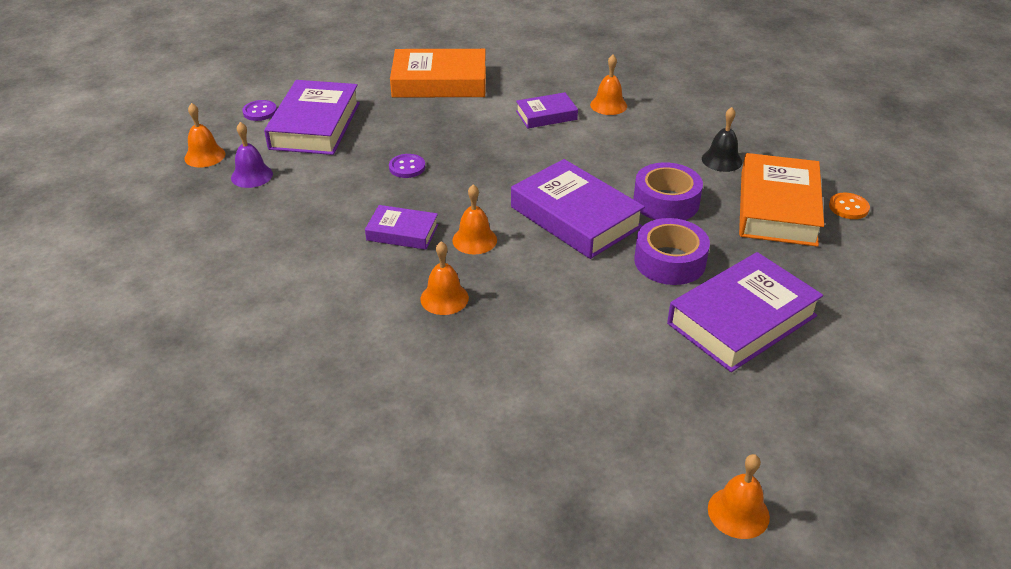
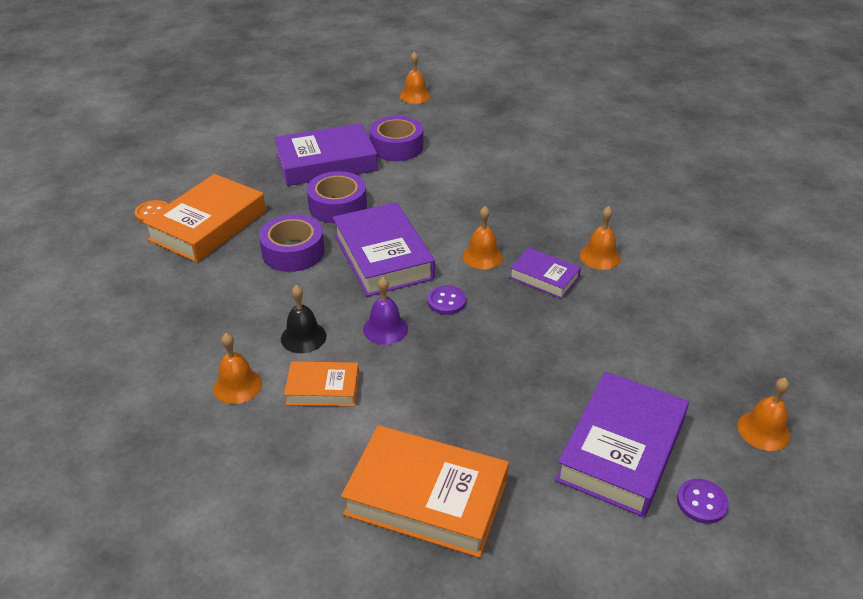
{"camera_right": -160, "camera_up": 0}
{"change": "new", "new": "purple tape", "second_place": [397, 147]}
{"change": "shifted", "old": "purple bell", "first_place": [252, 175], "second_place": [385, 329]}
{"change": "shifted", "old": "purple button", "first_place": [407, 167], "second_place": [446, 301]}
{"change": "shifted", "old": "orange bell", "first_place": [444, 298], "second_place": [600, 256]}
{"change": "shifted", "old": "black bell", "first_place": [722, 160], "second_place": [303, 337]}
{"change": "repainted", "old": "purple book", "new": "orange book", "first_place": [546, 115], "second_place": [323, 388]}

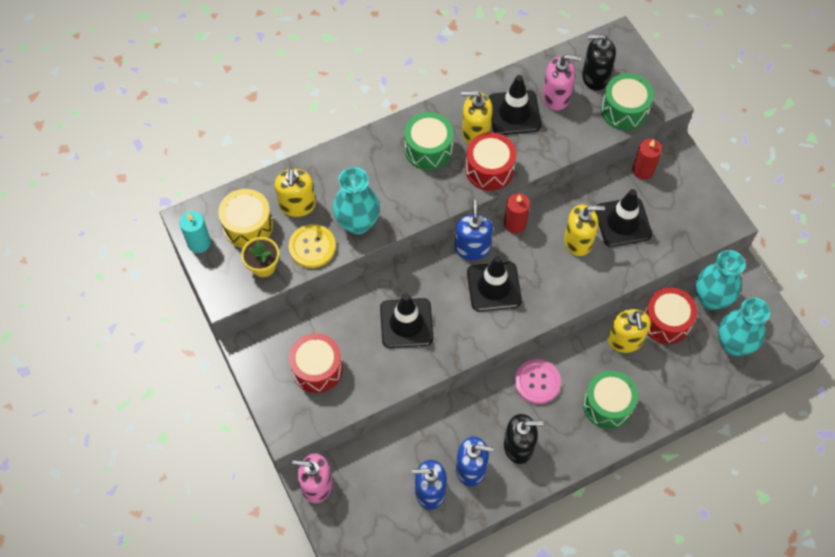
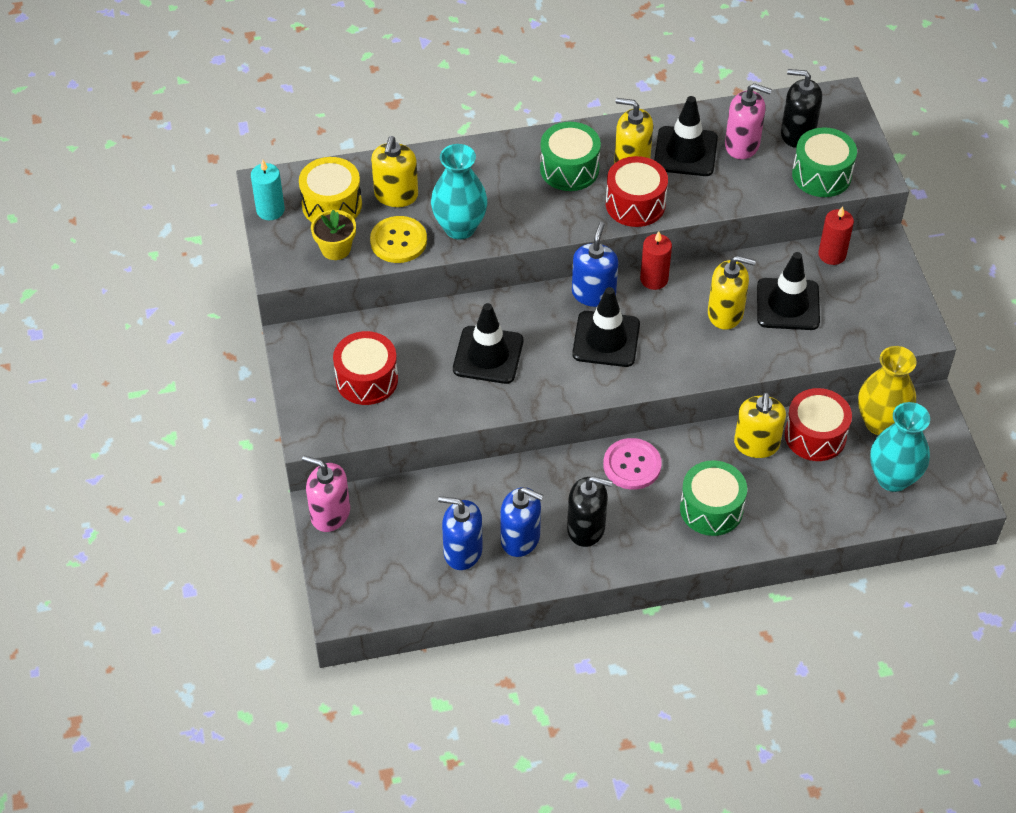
{"camera_right": 15, "camera_up": -10}
{"change": "repainted", "old": "turquoise vase", "new": "yellow vase", "first_place": [711, 298], "second_place": [880, 422]}

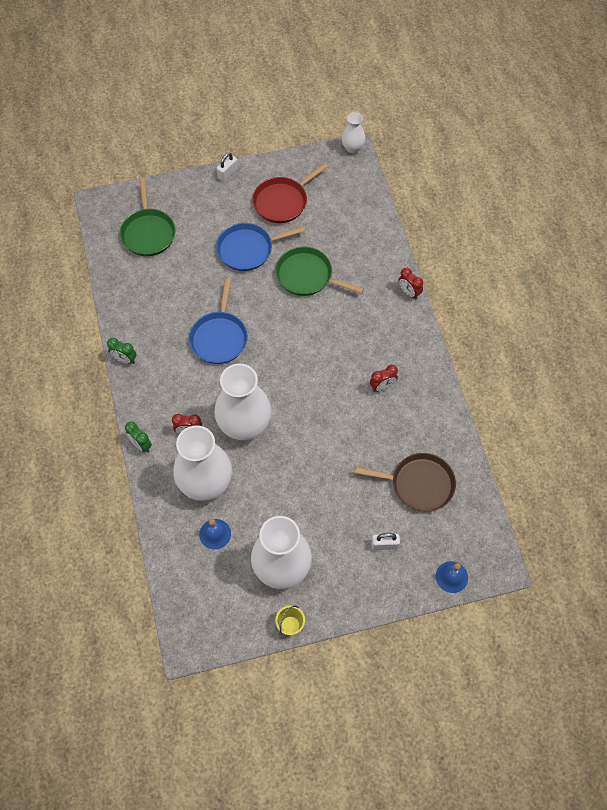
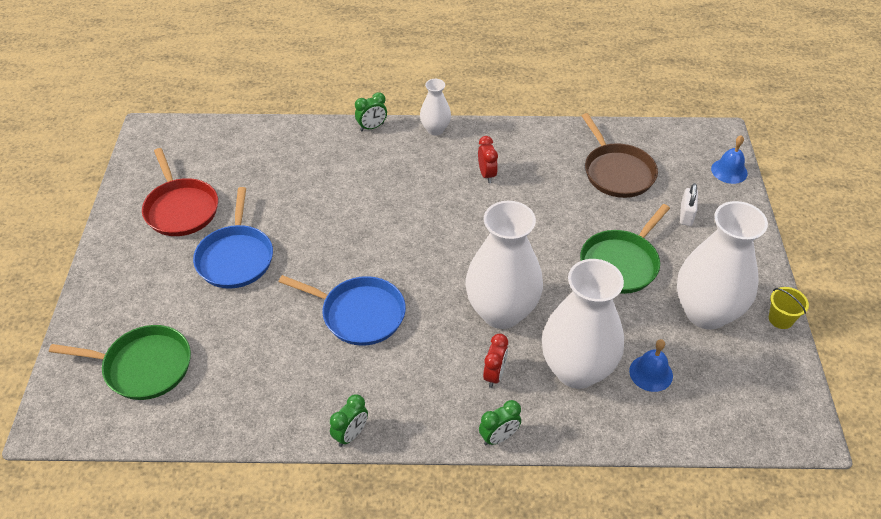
{"camera_right": -75, "camera_up": -15}
{"change": "gone", "old": "white padlock", "first_place": [228, 173]}
{"change": "shifted", "old": "green pan", "first_place": [307, 276], "second_place": [621, 263]}
{"change": "shifted", "old": "white vase", "first_place": [352, 148], "second_place": [435, 129]}
{"change": "repainted", "old": "red clock", "new": "green clock", "first_place": [409, 292], "second_place": [372, 127]}
{"change": "rotated", "old": "brown pan", "first_place": [418, 484], "second_place": [617, 172], "degrees": 135}

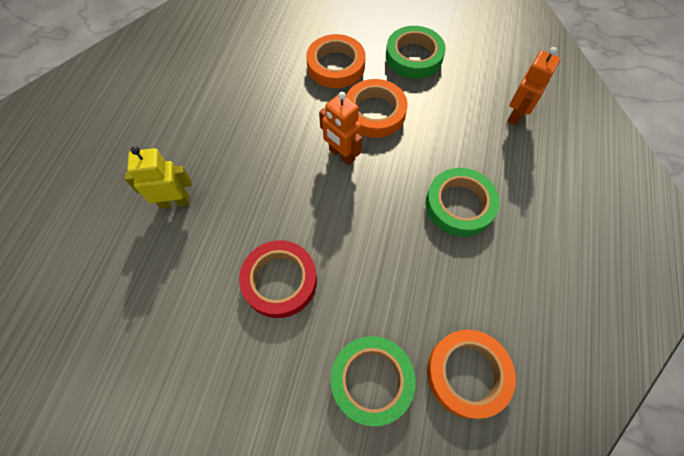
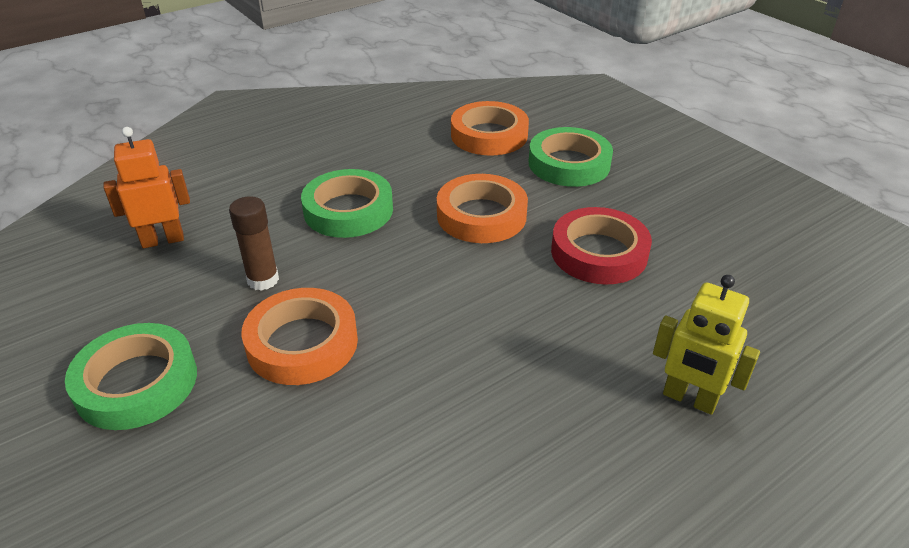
{"camera_right": -140, "camera_up": -25}
{"change": "gone", "old": "orange robot", "first_place": [341, 155]}
{"change": "new", "new": "brown glue stick", "second_place": [263, 280]}
{"change": "shifted", "old": "orange tape", "first_place": [336, 66], "second_place": [481, 215]}

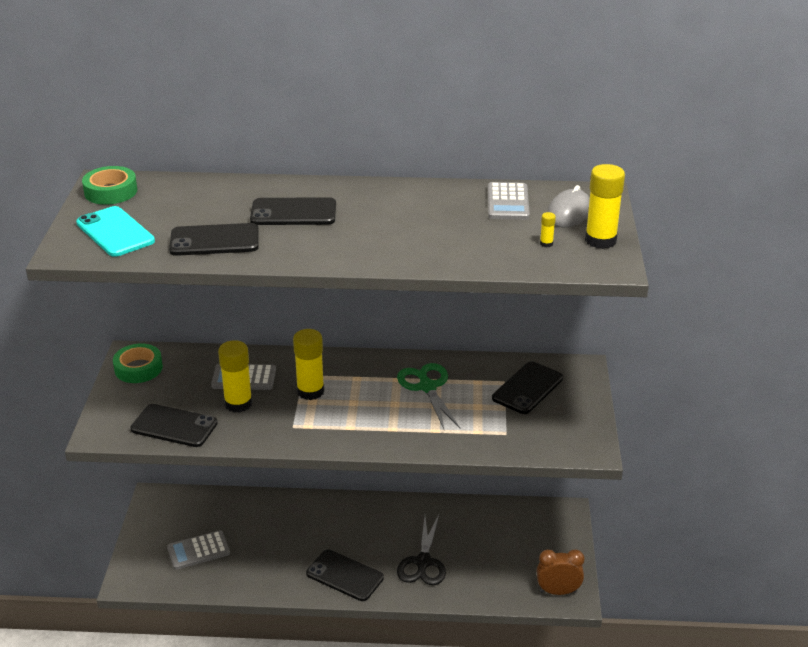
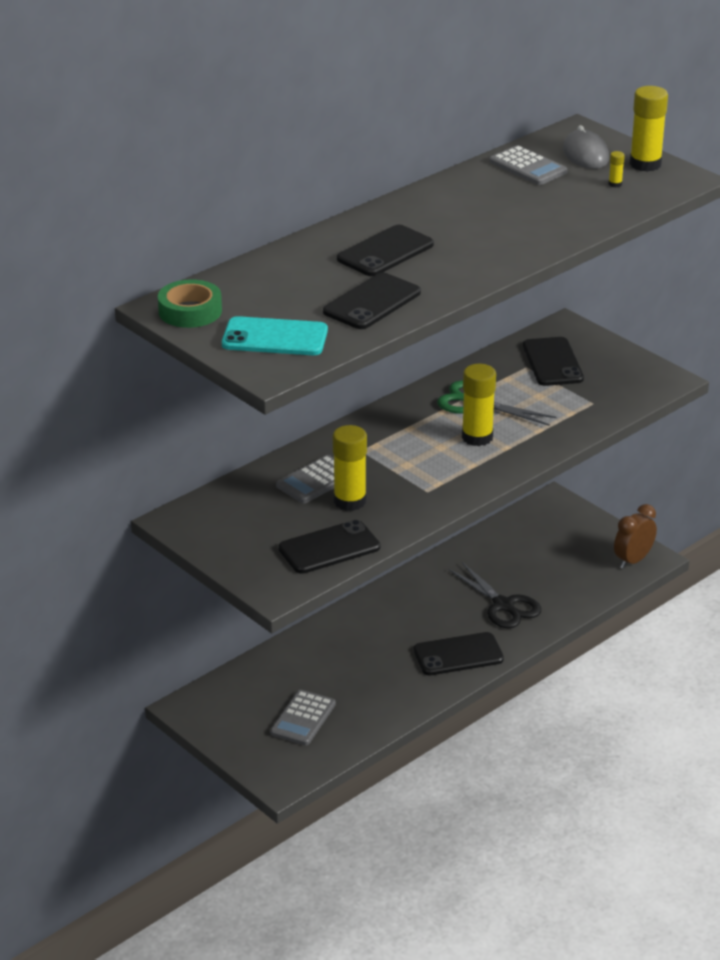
{"camera_right": -45, "camera_up": 0}
{"change": "gone", "old": "green tape", "first_place": [138, 368]}
{"change": "shifted", "old": "yellow glue stick", "first_place": [310, 391], "second_place": [477, 437]}

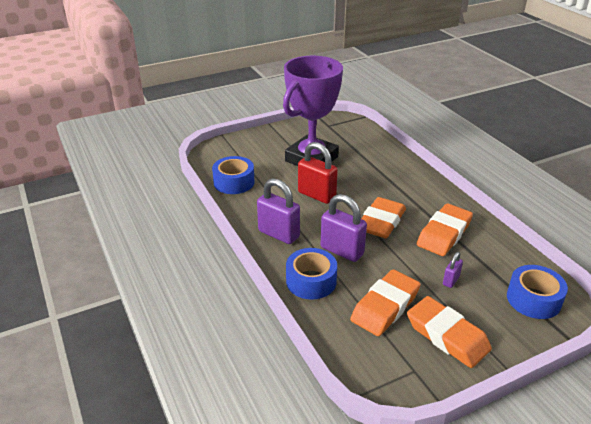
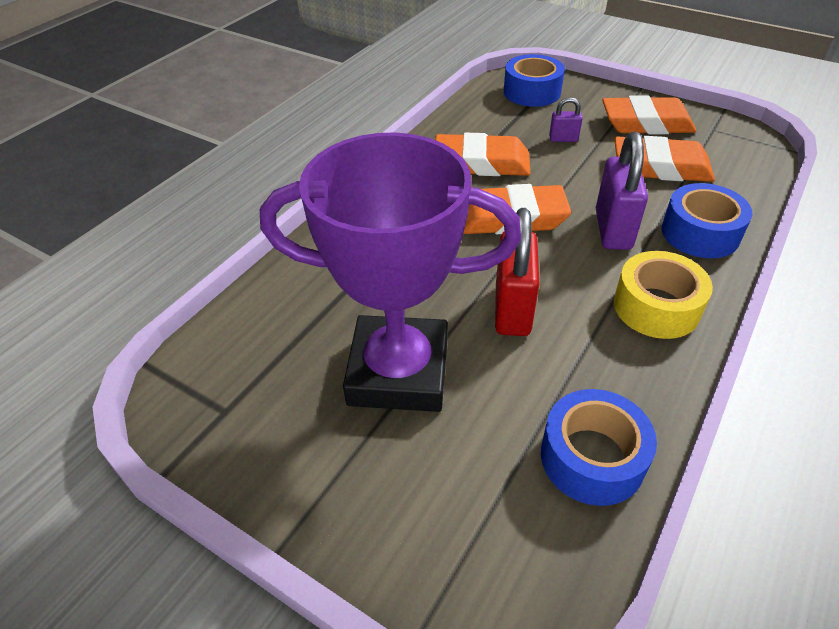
{"camera_right": -120, "camera_up": 10}
{"change": "swapped", "old": "purple padlock", "new": "yellow tape", "first_place": [278, 234], "second_place": [656, 307]}
{"change": "rotated", "old": "orange eraser", "first_place": [447, 336], "second_place": [646, 123], "degrees": 75}

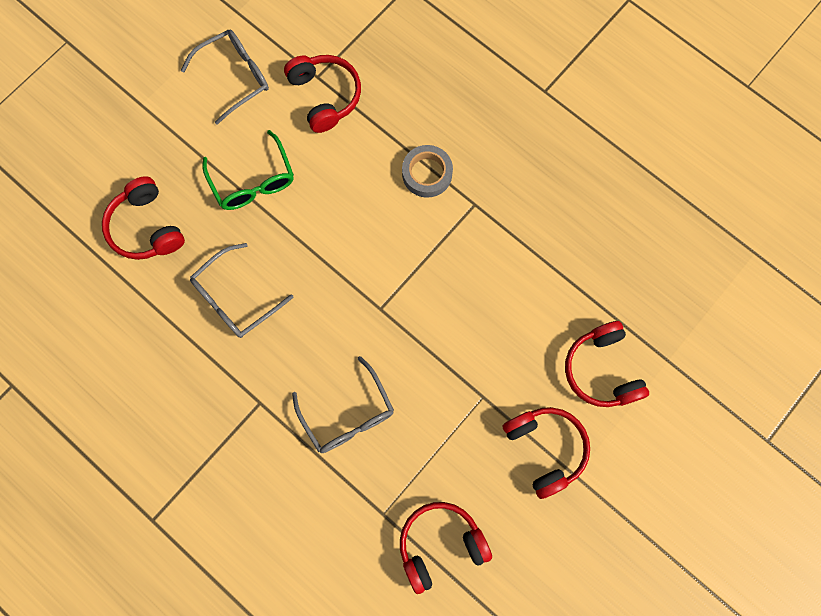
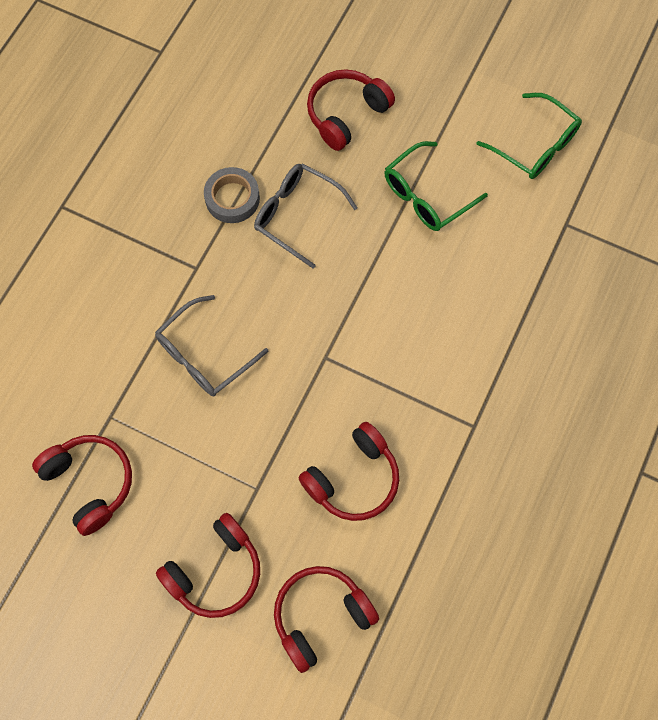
{"camera_right": 75, "camera_up": -5}
{"change": "shifted", "old": "red headphones", "first_place": [325, 96], "second_place": [353, 478]}
{"change": "shifted", "old": "grey tape", "first_place": [427, 174], "second_place": [232, 198]}
{"change": "repainted", "old": "grey glasses", "new": "green glasses", "first_place": [234, 77], "second_place": [534, 145]}

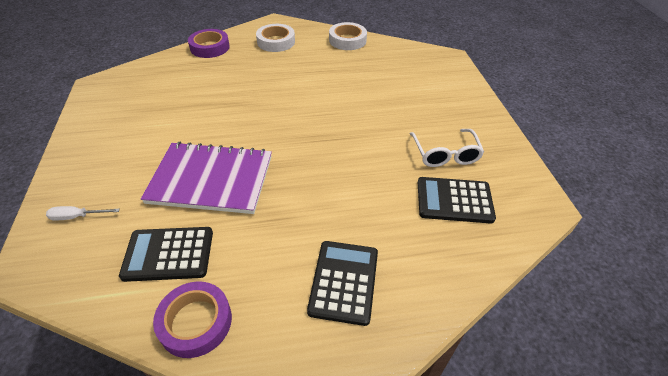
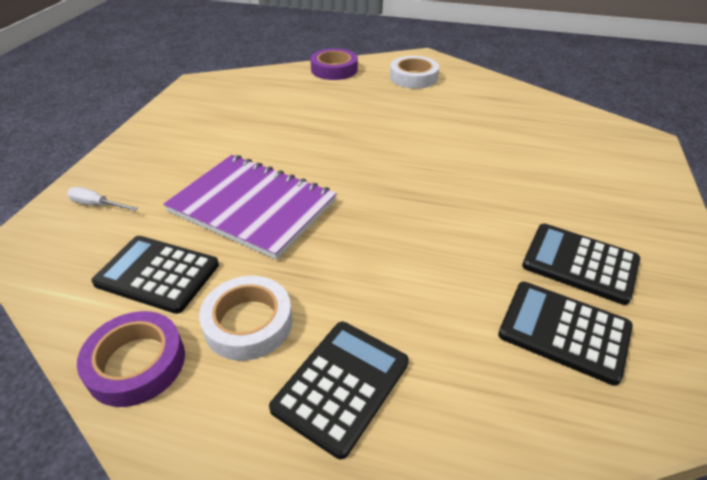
{"camera_right": 25, "camera_up": -5}
{"change": "shifted", "old": "white tape", "first_place": [347, 40], "second_place": [248, 323]}
{"change": "swapped", "old": "white glasses", "new": "black calculator", "first_place": [445, 154], "second_place": [580, 263]}

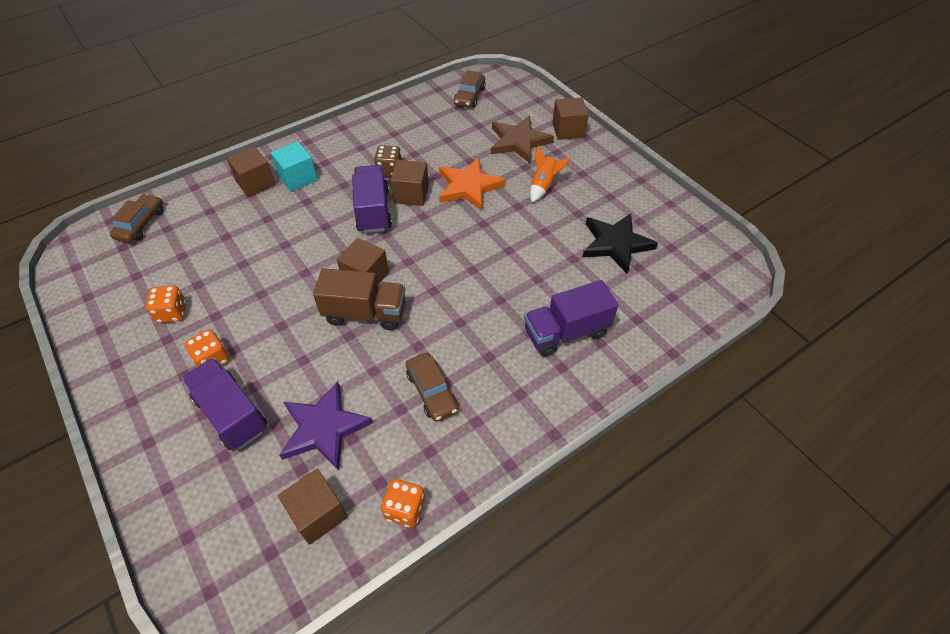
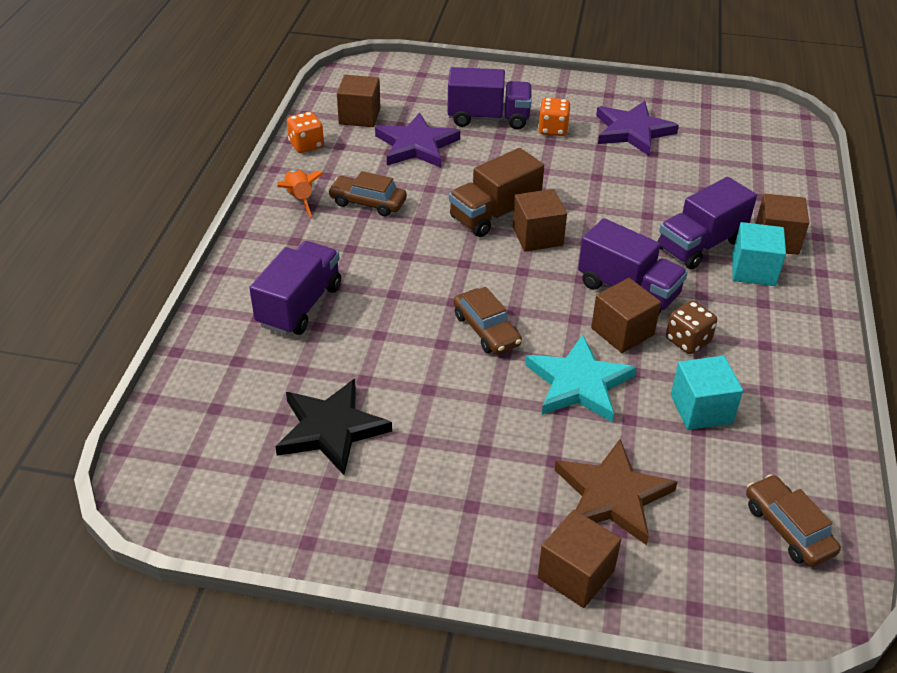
{"camera_right": 135, "camera_up": -10}
{"change": "new", "new": "purple truck", "second_place": [700, 245]}
{"change": "new", "new": "turquoise cube", "second_place": [701, 409]}
{"change": "shifted", "old": "brown car", "first_place": [141, 224], "second_place": [486, 330]}
{"change": "shifted", "old": "orange rocket", "first_place": [543, 186], "second_place": [299, 199]}
{"change": "swapped", "old": "orange dice", "new": "purple star", "first_place": [172, 313], "second_place": [632, 131]}
{"change": "repainted", "old": "orange star", "new": "turquoise star", "first_place": [469, 187], "second_place": [578, 383]}

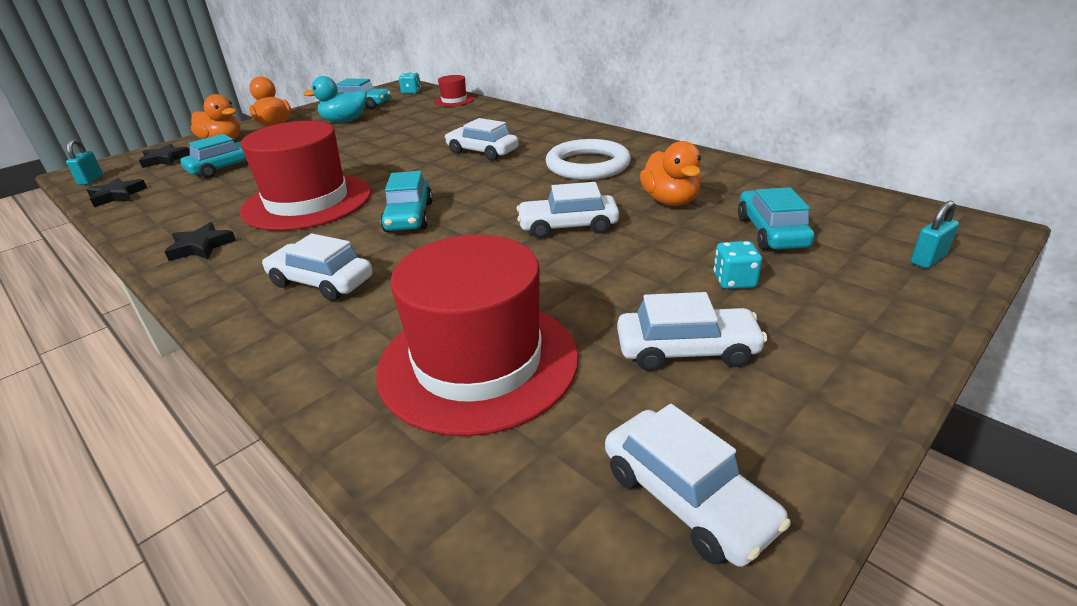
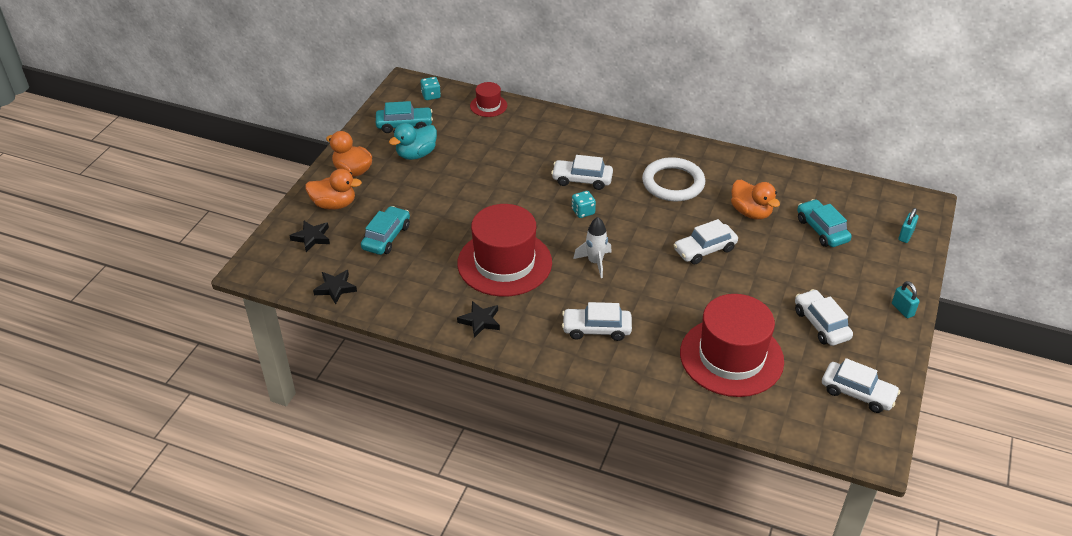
{"camera_right": -25, "camera_up": 10}
{"change": "shifted", "old": "turquoise padlock", "first_place": [91, 180], "second_place": [902, 310]}
{"change": "shifted", "old": "turquoise dice", "first_place": [734, 281], "second_place": [583, 211]}
{"change": "swapped", "old": "turquoise car", "new": "white rocket", "first_place": [409, 217], "second_place": [595, 262]}
{"change": "rotated", "old": "white car", "first_place": [686, 350], "second_place": [821, 324], "degrees": -90}

